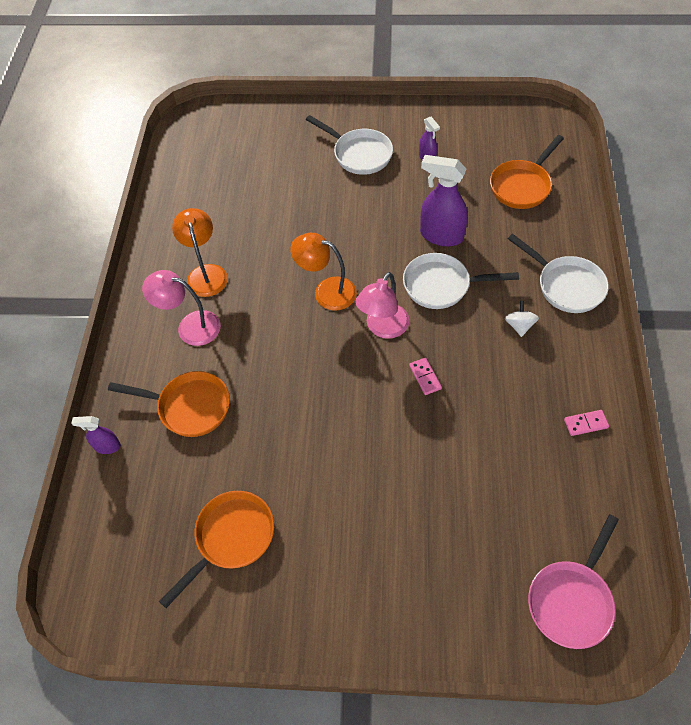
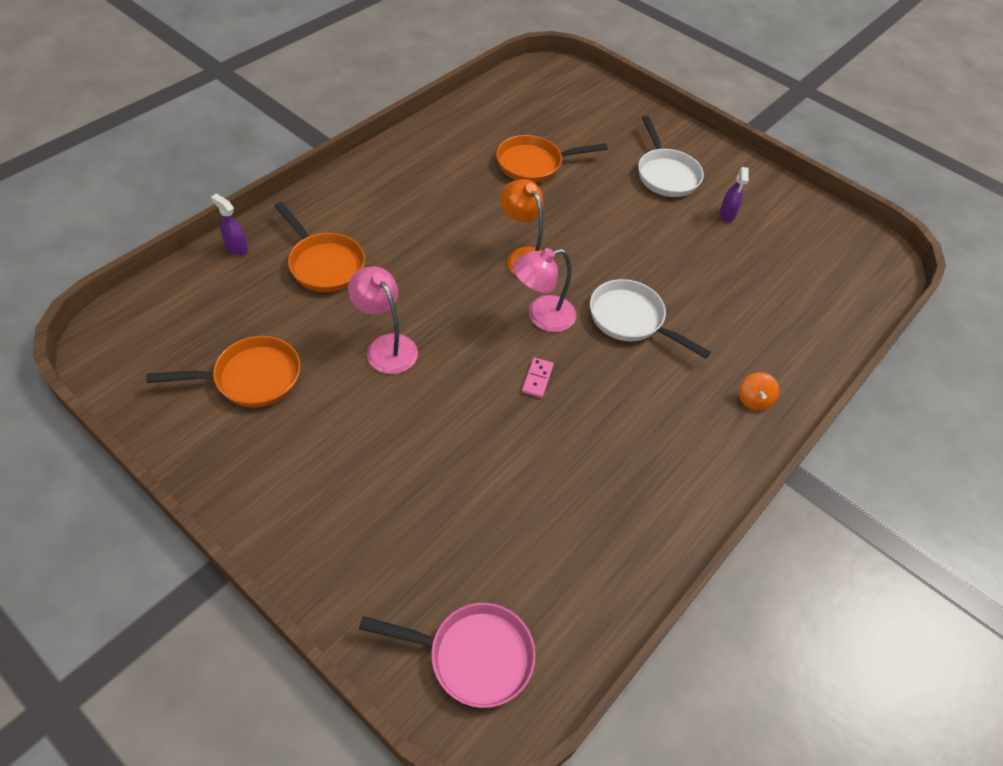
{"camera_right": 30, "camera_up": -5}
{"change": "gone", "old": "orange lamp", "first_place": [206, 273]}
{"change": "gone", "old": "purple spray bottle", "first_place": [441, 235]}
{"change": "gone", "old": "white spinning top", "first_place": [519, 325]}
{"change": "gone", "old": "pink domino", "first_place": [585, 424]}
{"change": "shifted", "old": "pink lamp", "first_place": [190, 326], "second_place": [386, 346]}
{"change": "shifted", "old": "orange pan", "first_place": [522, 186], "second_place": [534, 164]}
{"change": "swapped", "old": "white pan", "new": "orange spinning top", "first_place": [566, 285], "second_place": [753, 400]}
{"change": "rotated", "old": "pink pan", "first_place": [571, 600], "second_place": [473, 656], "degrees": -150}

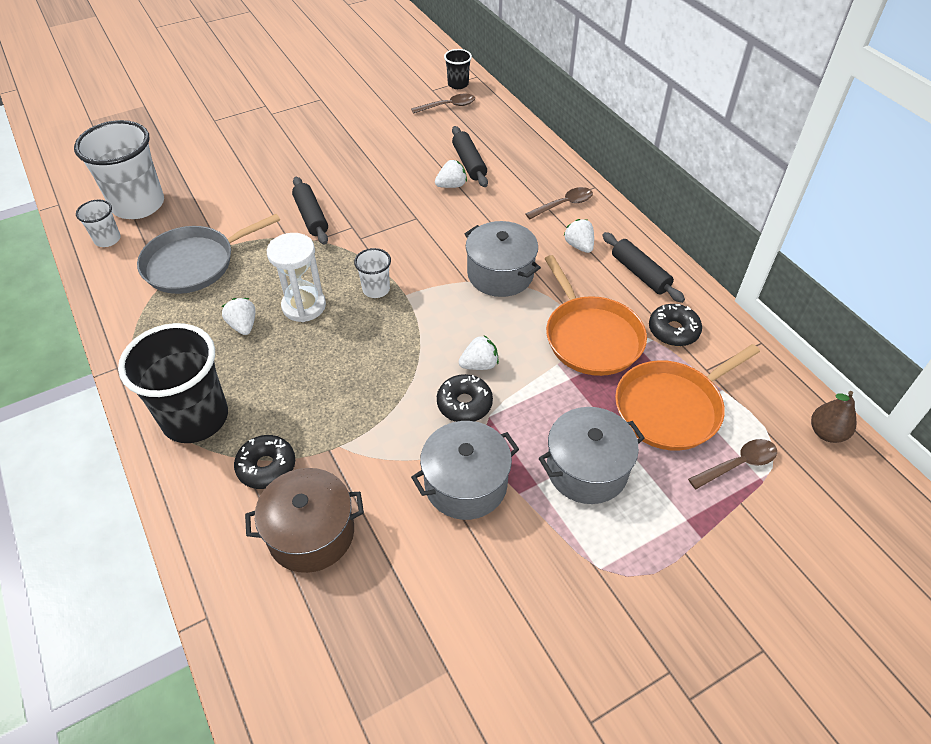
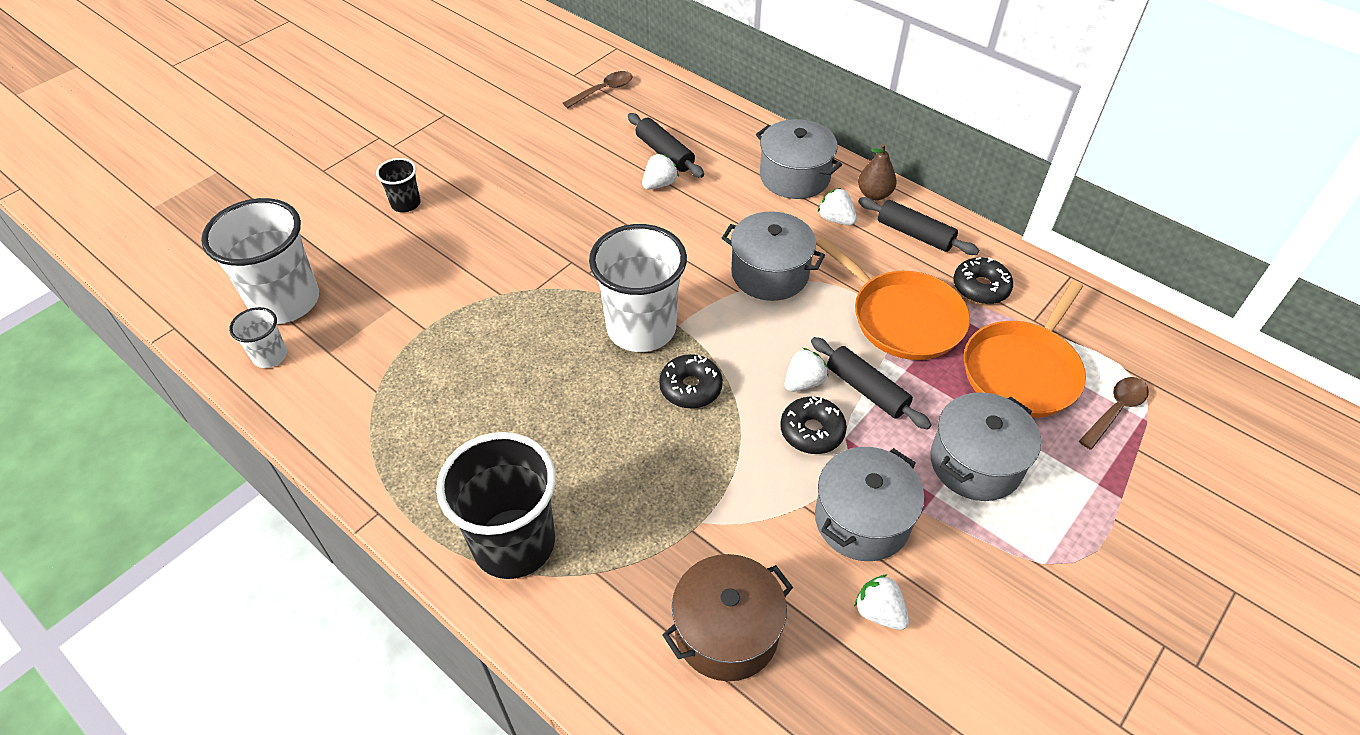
{"camera_right": -20, "camera_up": 0}
{"change": "gone", "old": "grey pan", "first_place": [194, 263]}
{"change": "gone", "old": "white hourglass", "first_place": [304, 306]}
{"change": "shifted", "old": "white strawberry", "first_place": [243, 325], "second_place": [879, 612]}
{"change": "shifted", "old": "black donut", "first_place": [266, 467], "second_place": [690, 388]}
{"change": "shifted", "old": "black rolling pin", "first_place": [311, 217], "second_place": [866, 390]}
{"change": "shifted", "old": "black cup", "first_place": [458, 84], "second_place": [406, 204]}
{"change": "shifted", "old": "brown pear", "first_place": [826, 433], "second_place": [874, 194]}
{"change": "swapped", "old": "brown spoon", "new": "grey pot", "first_place": [564, 204], "second_place": [794, 176]}
{"change": "scaled", "old": "white cup", "first_place": [376, 289], "second_place": [641, 328], "factor": 2.09}

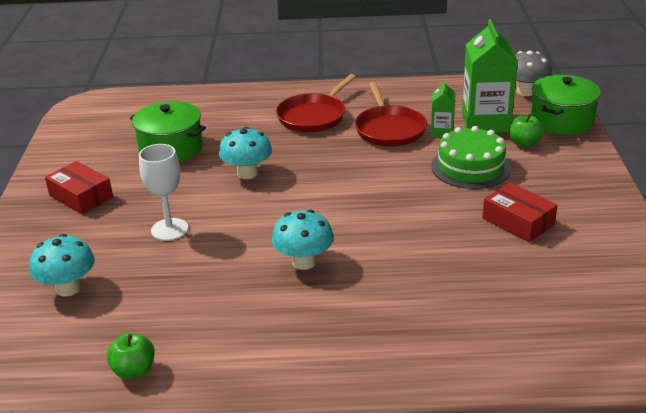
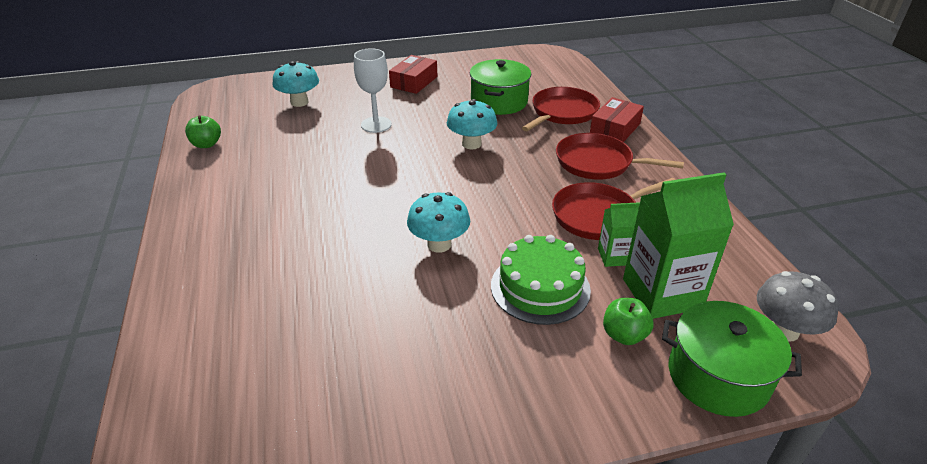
{"camera_right": 75, "camera_up": 5}
{"change": "new", "new": "red pan", "second_place": [562, 112]}
{"change": "shifted", "old": "turquoise mushroom", "first_place": [304, 262], "second_place": [439, 244]}
{"change": "shifted", "old": "red box", "first_place": [518, 221], "second_place": [615, 129]}

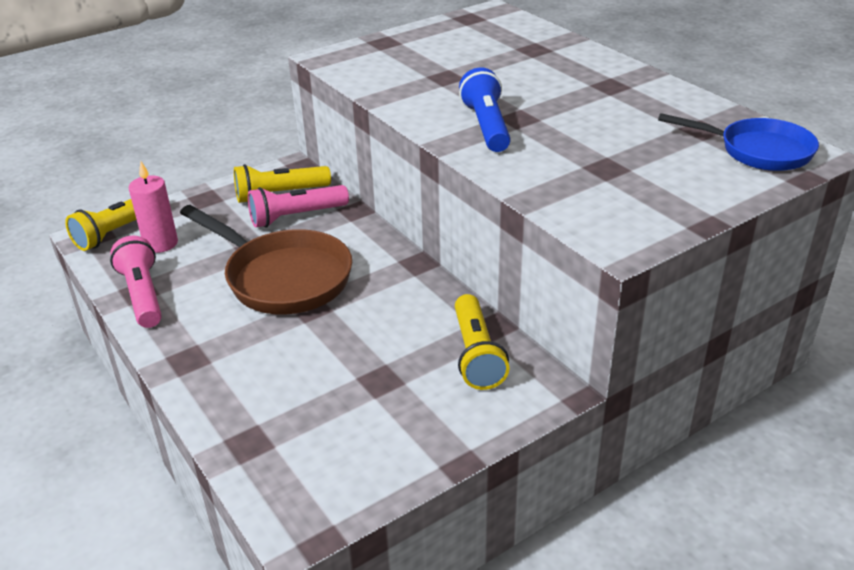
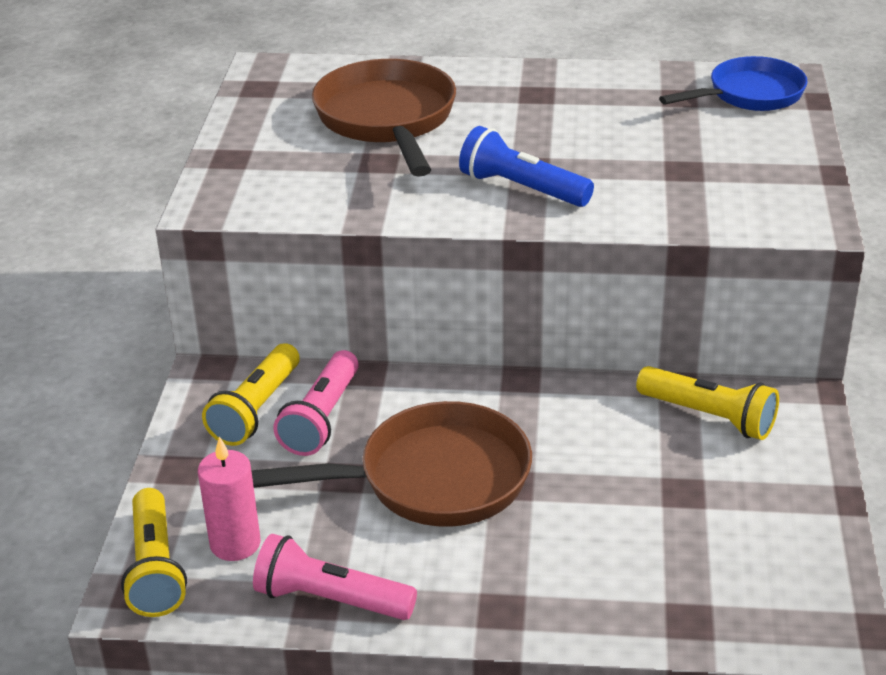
{"camera_right": -50, "camera_up": 0}
{"change": "new", "new": "brown pan", "second_place": [387, 120]}

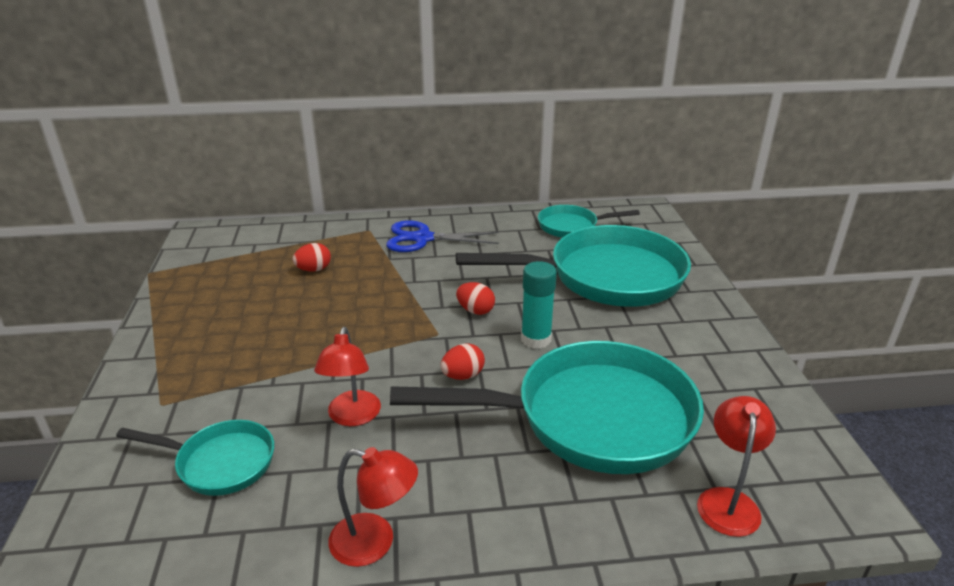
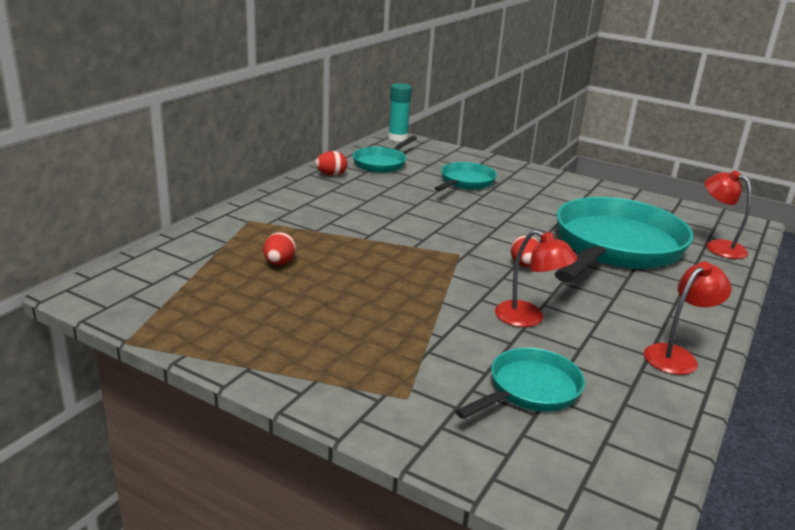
{"camera_right": -55, "camera_up": -5}
{"change": "gone", "old": "blue scissors", "first_place": [423, 238]}
{"change": "shifted", "old": "red egg", "first_place": [475, 311], "second_place": [331, 175]}
{"change": "shifted", "old": "turquoise glue stick", "first_place": [536, 339], "second_place": [398, 138]}
{"change": "scaled", "old": "turquoise pan", "first_place": [605, 277], "second_place": [465, 182], "factor": 0.5}

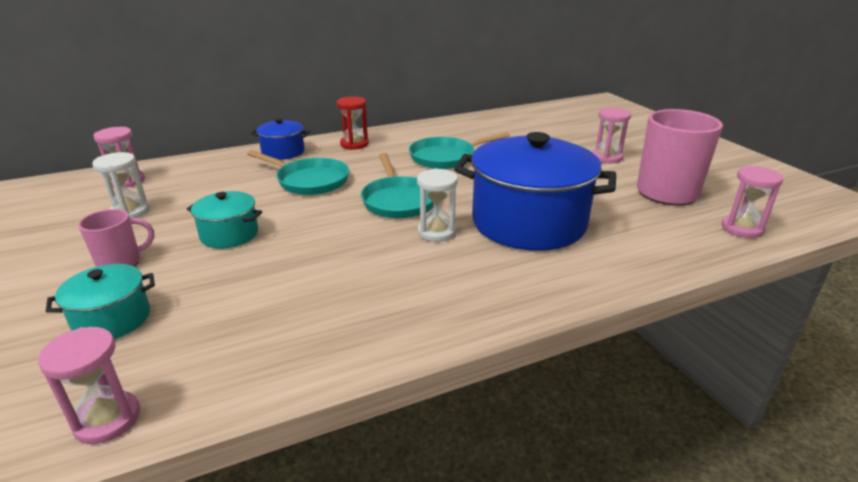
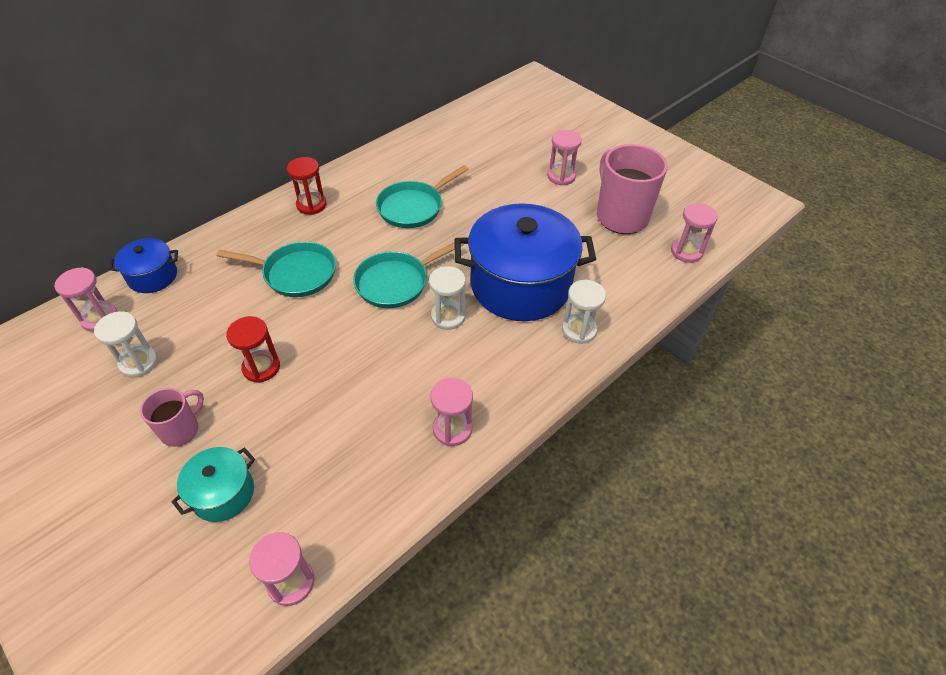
{"camera_right": -20, "camera_up": 20}
{"change": "new", "new": "pink hourglass", "second_place": [452, 429]}
{"change": "new", "new": "white hourglass", "second_place": [579, 330]}
{"change": "shifted", "old": "blue pot", "first_place": [283, 152], "second_place": [153, 276]}
{"change": "swapped", "old": "turquoise pot", "new": "red hourglass", "first_place": [229, 234], "second_place": [261, 367]}
{"change": "rotated", "old": "turquoise pan", "first_place": [398, 200], "second_place": [396, 282], "degrees": 90}

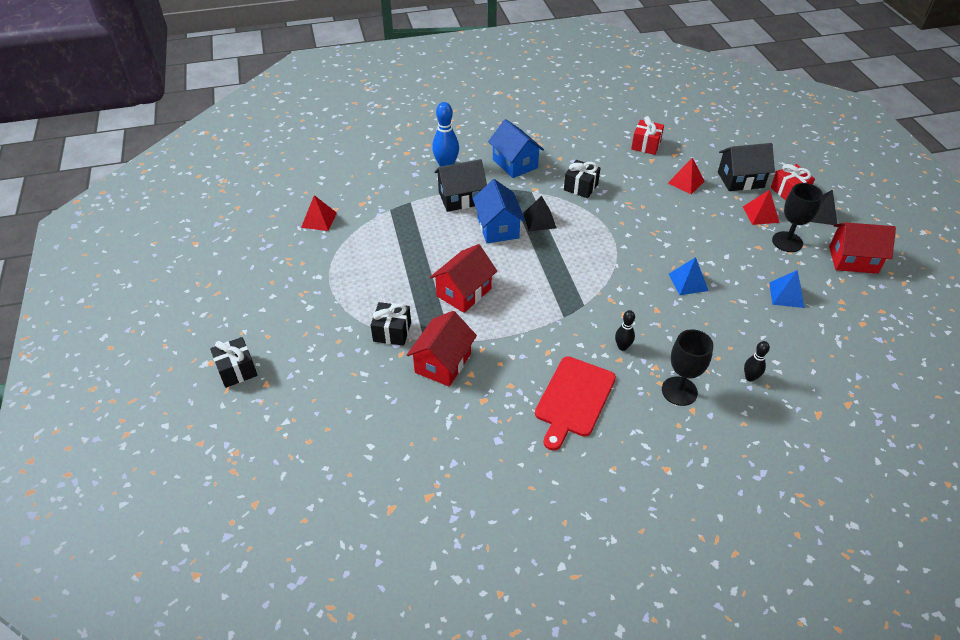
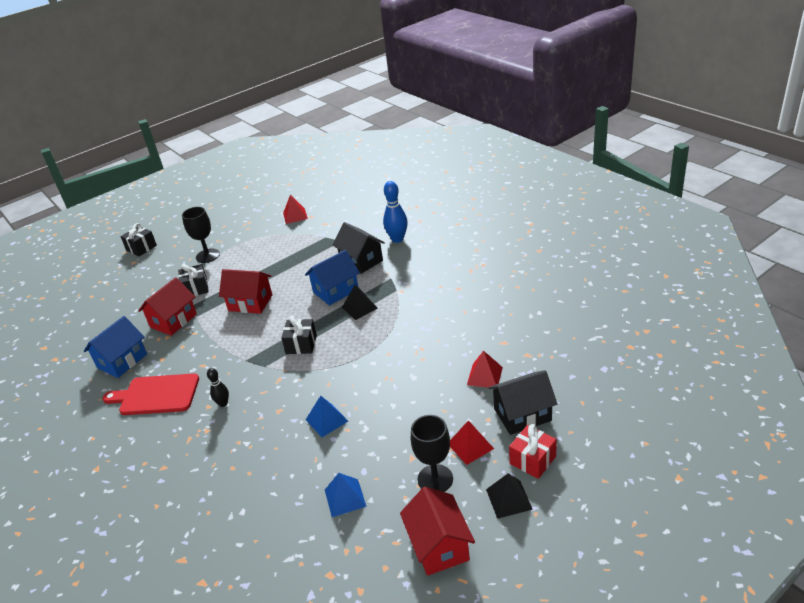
{"camera_right": 70, "camera_up": -10}
{"change": "gone", "old": "red gift", "first_place": [646, 145]}
{"change": "gone", "old": "black bowling pin", "first_place": [750, 377]}
{"change": "shifted", "old": "blue house", "first_place": [515, 163], "second_place": [122, 361]}
{"change": "shifted", "old": "black gift", "first_place": [581, 187], "second_place": [301, 344]}
{"change": "shifted", "old": "black goblet", "first_place": [679, 391], "second_place": [207, 256]}
{"change": "rotated", "old": "red house", "first_place": [443, 363], "second_place": [173, 321], "degrees": -60}
{"change": "rotated", "old": "black house", "first_place": [740, 180], "second_place": [522, 414], "degrees": -75}

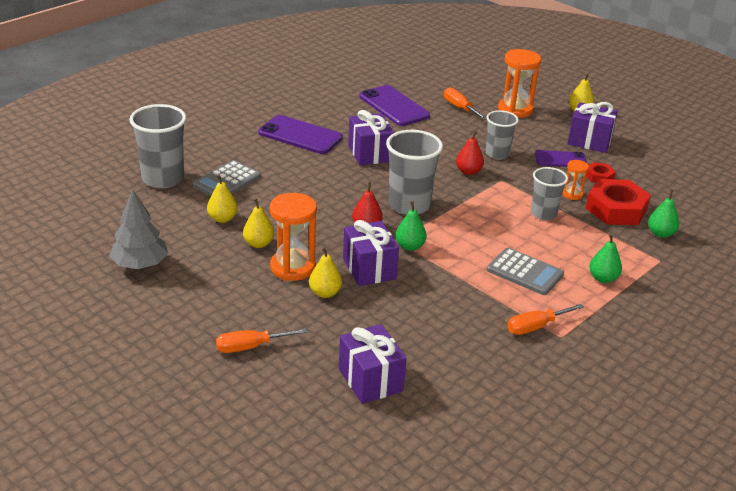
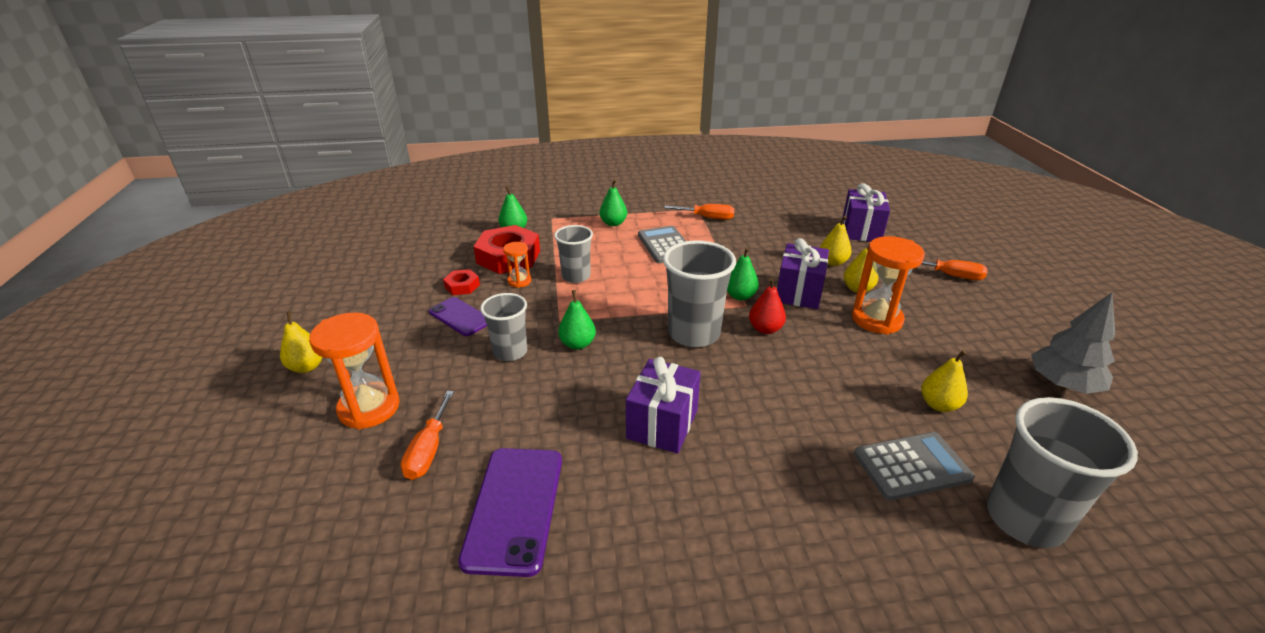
{"camera_right": -140, "camera_up": 0}
{"change": "gone", "old": "purple phone", "first_place": [300, 135]}
{"change": "gone", "old": "purple gift", "first_place": [589, 141]}
{"change": "shifted", "old": "yellow pear", "first_place": [258, 243], "second_place": [832, 262]}
{"change": "repainted", "old": "red pear", "new": "green pear", "first_place": [468, 172], "second_place": [577, 344]}

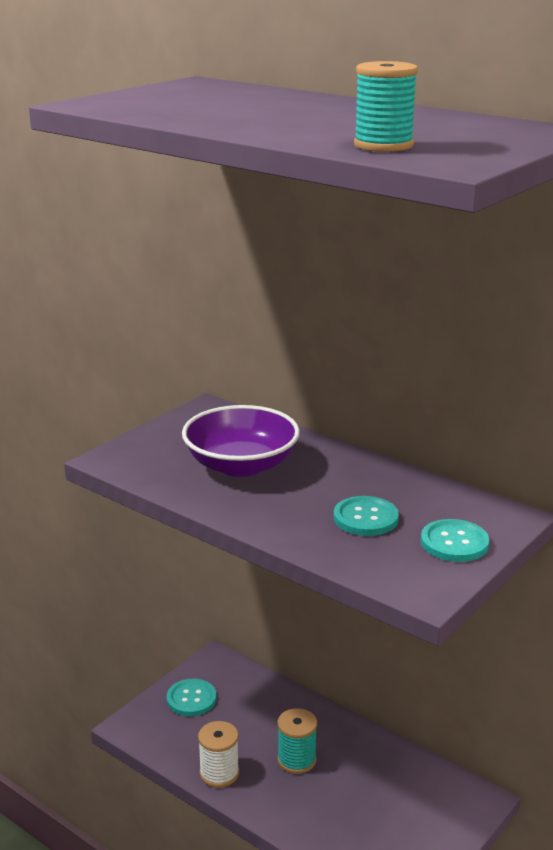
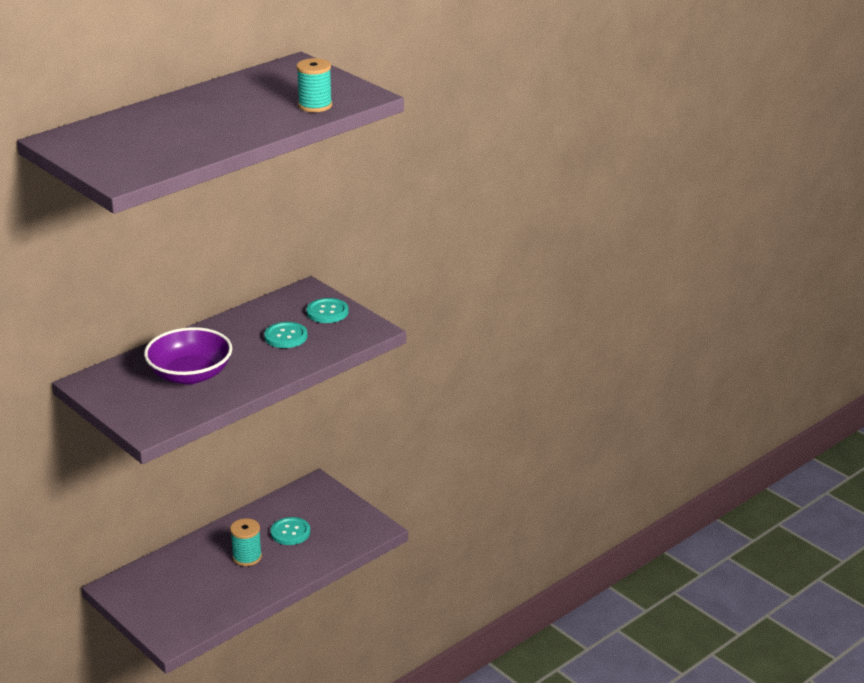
{"camera_right": -80, "camera_up": 5}
{"change": "gone", "old": "white spool", "first_place": [219, 773]}
{"change": "shifted", "old": "turquoise button", "first_place": [191, 699], "second_place": [290, 532]}

